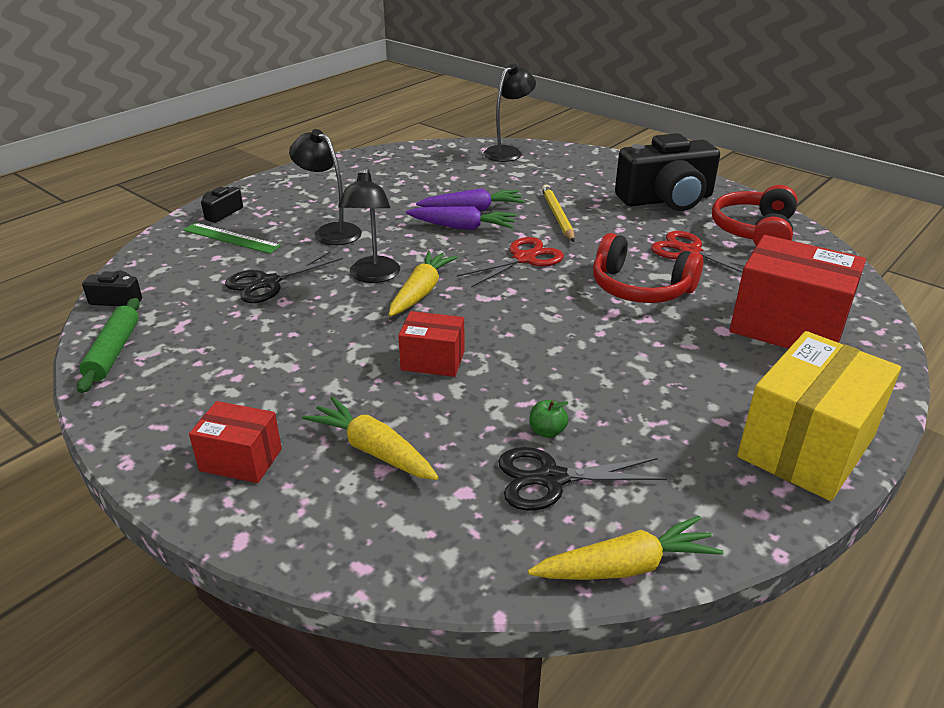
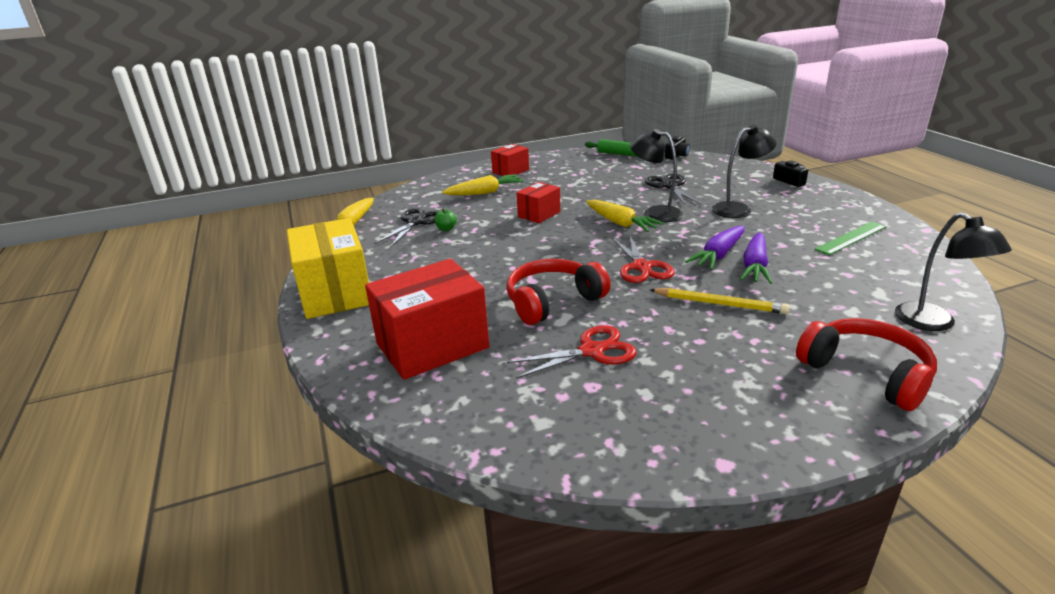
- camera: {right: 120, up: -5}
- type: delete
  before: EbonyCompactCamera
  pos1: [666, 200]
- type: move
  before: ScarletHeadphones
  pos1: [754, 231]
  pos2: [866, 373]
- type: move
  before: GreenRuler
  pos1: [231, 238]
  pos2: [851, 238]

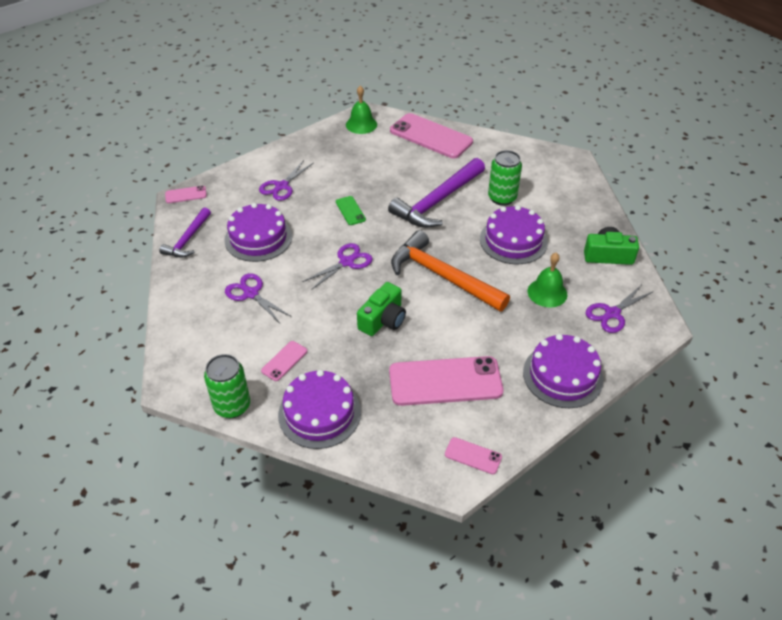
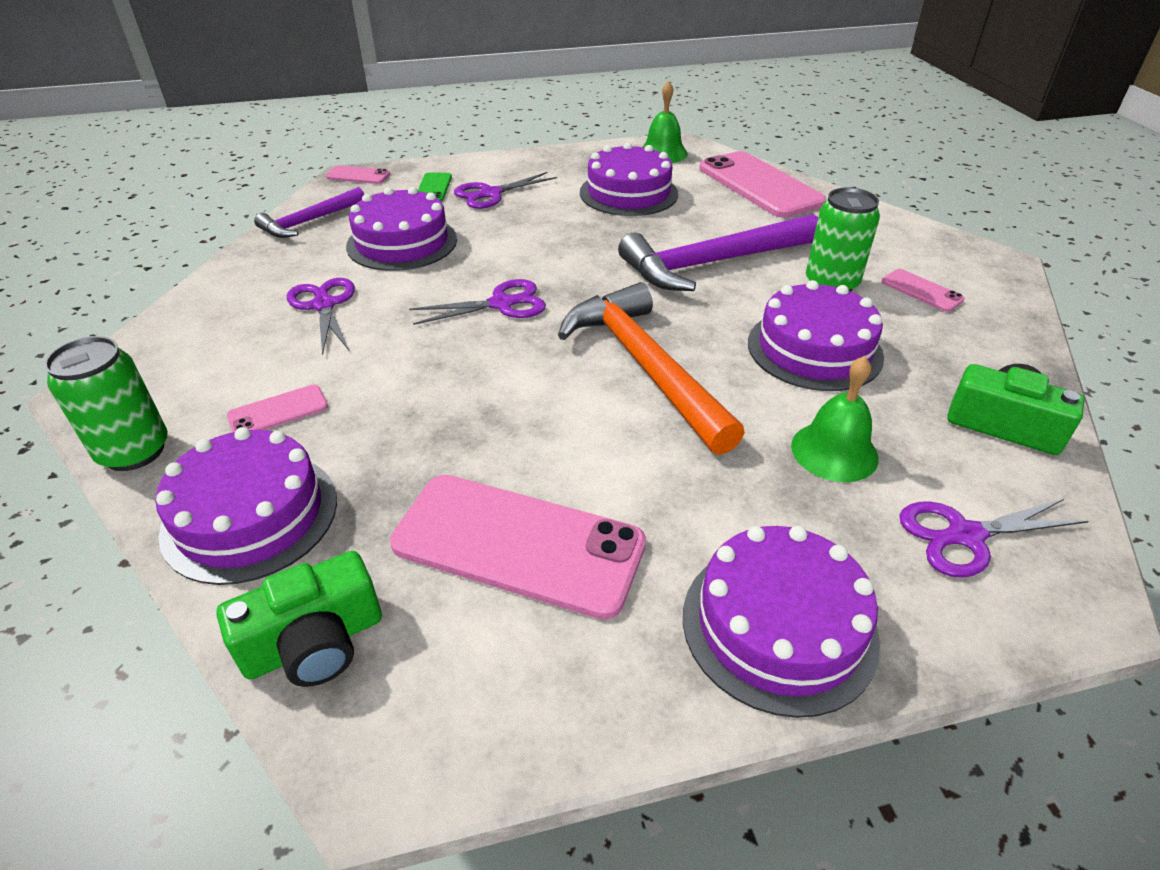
- camera: {right: 25, up: -5}
- type: move
  before: GreenSmartphone
  pos1: [350, 211]
  pos2: [433, 188]
- type: move
  before: GreenCompactCamera
  pos1: [383, 319]
  pos2: [314, 643]
- type: move
  before: RosySmartphone
  pos1: [473, 455]
  pos2: [921, 291]
- type: insert
  after: RoyalPurpleCake
  pos2: [628, 193]

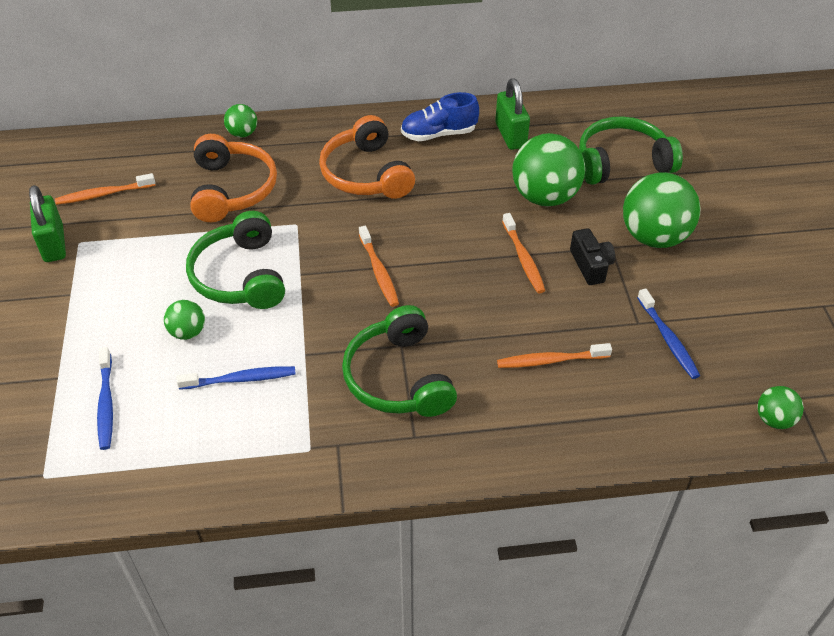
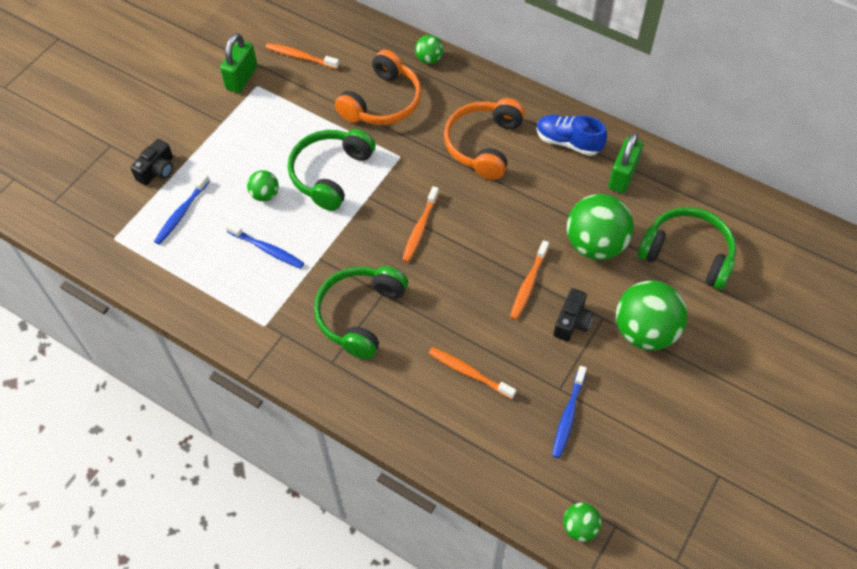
- camera: {right: 40, up: 10}
- type: insert
  after: EbonyCompactCamera
  pos2: [157, 170]

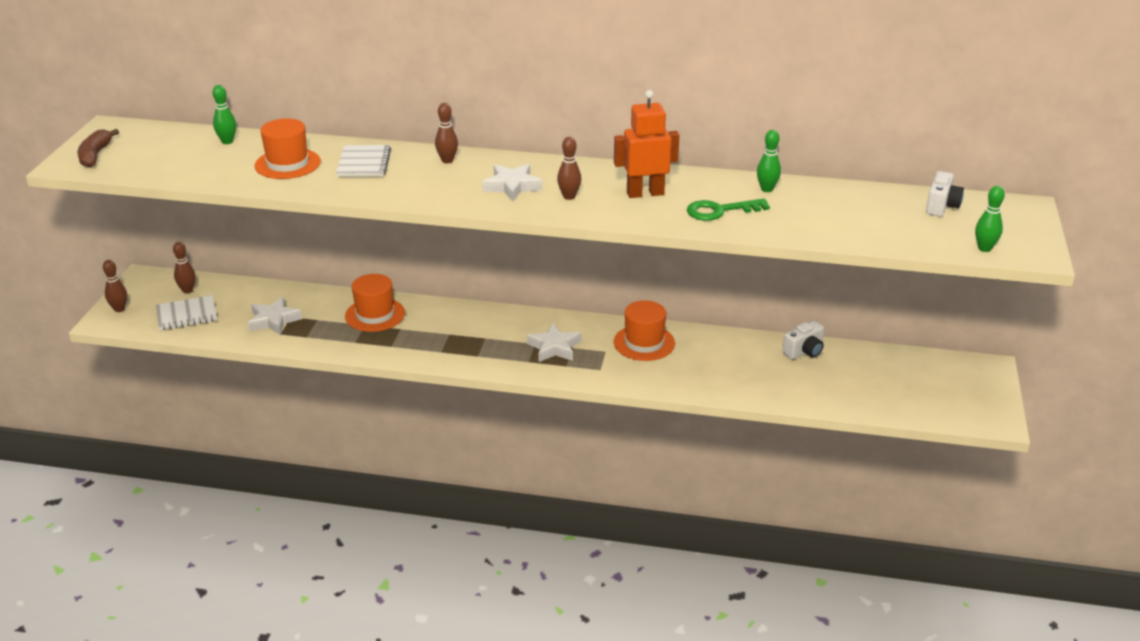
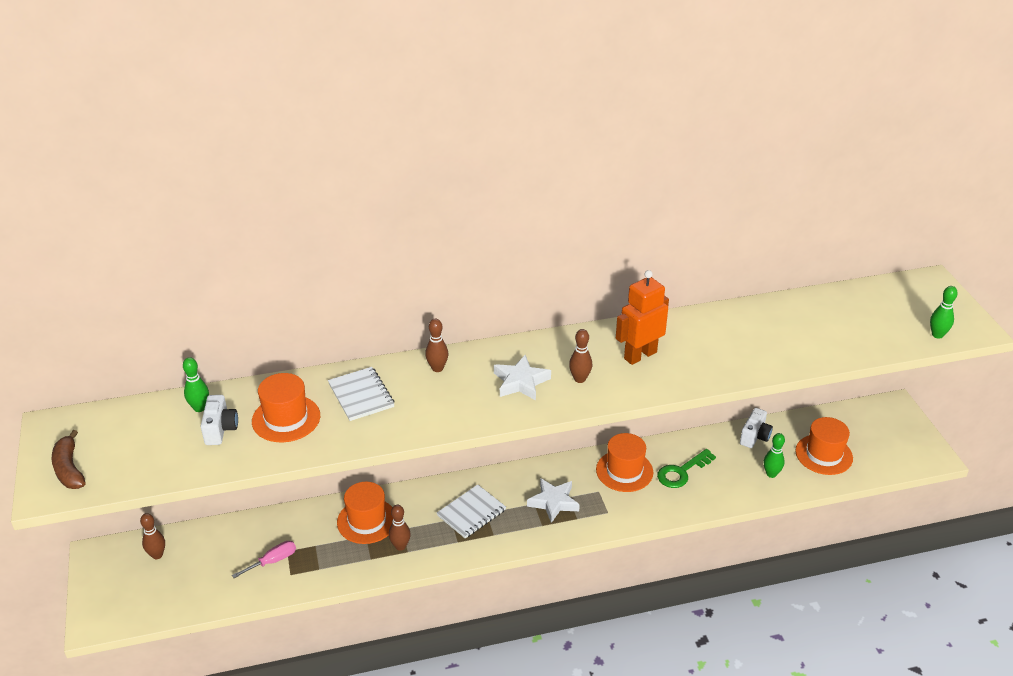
- camera: {right: -25, up: 5}
- type: move
  before: GreenBowlingPin
  pos1: [767, 189]
  pos2: [771, 474]
- type: move
  before: WhiteCompactCamera
  pos1: [941, 206]
  pos2: [220, 429]
- type: move
  before: GreenKey
  pos1: [720, 211]
  pos2: [681, 472]
- type: move
  before: RussetBowlingPin
  pos1: [119, 309]
  pos2: [400, 546]
- type: move
  before: WhiteNotebook
  pos1: [187, 315]
  pos2: [471, 513]
- type: replace
  before: WhiteFivePointedStar
  after: RosyHandScrewdriver
  pos1: [274, 320]
  pos2: [273, 561]
- type: insert
  after: BrightOrangeHat
  pos2: [824, 454]

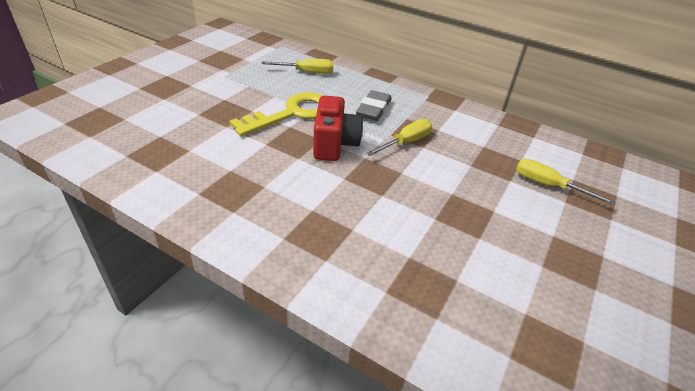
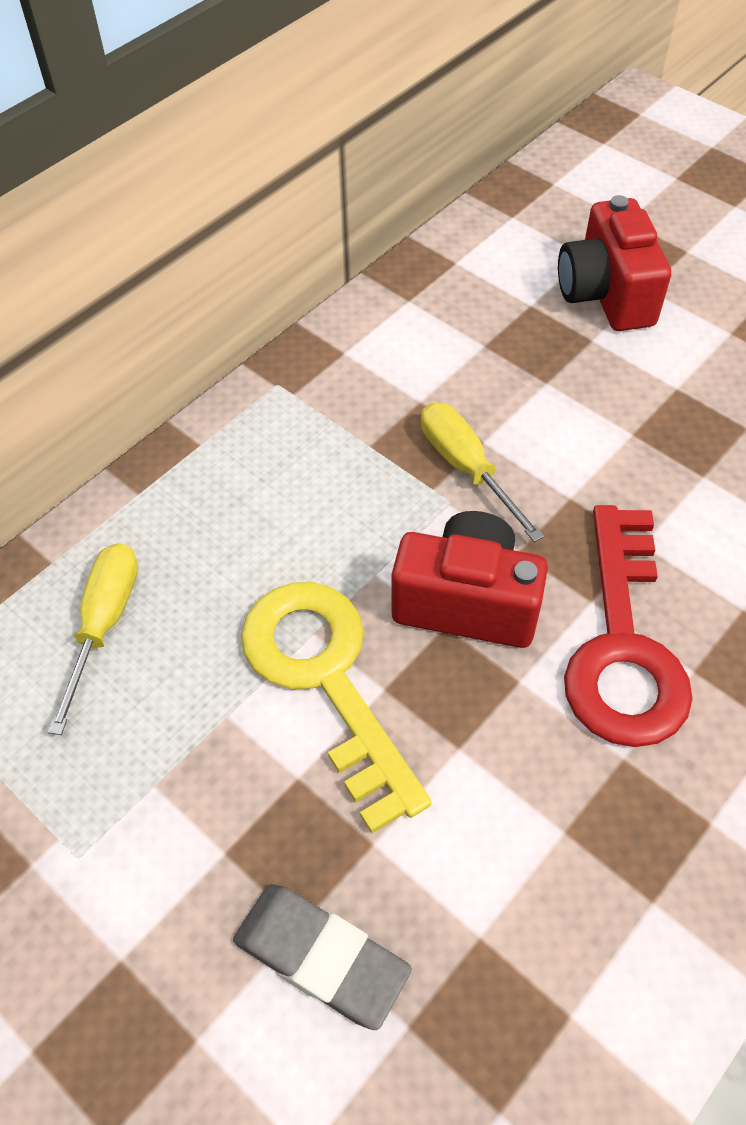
- camera: {right: -75, up: 15}
- type: move
  before: AshGreyEraser
  pos1: [373, 109]
  pos2: [321, 957]
- type: replace
  before: BrightYellowHandScrewdriver
  after: ScarletCompactCamera
  pos1: [548, 185]
  pos2: [605, 294]
- type: insert
  after: ScarletKey
  pos2: [623, 645]

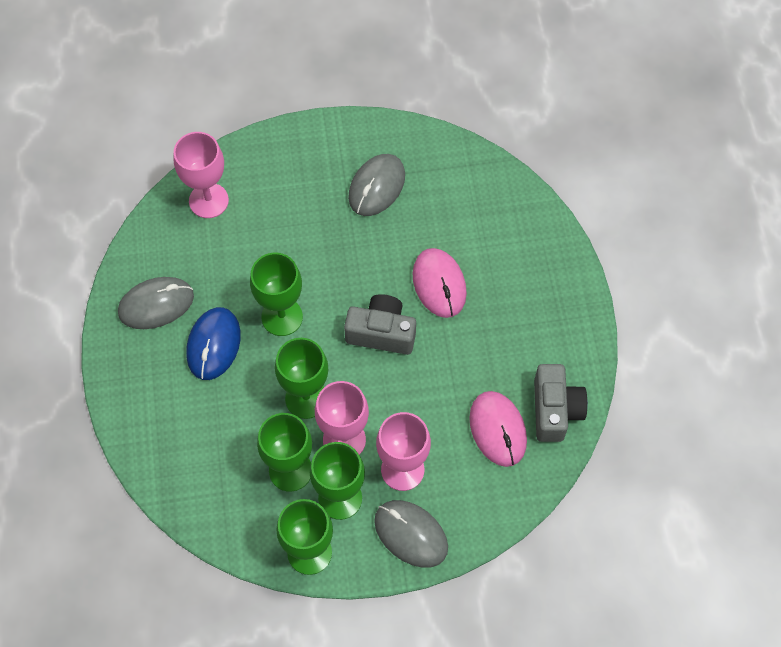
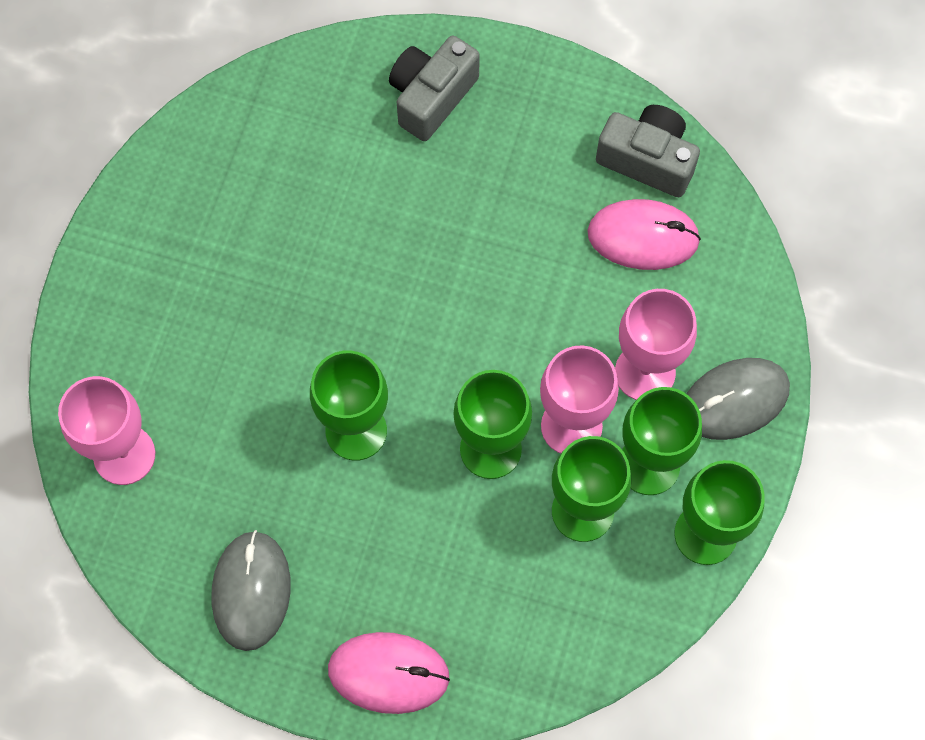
- camera: {right: -65, up: 5}
- type: delete
  before: AshGreyMouse
  pos1: [376, 187]
- type: move
  before: RosyMouse
  pos1: [439, 284]
  pos2: [388, 673]
- type: move
  before: AshGreyCompactCamera
  pos1: [381, 332]
  pos2: [431, 97]
- type: delete
  before: BlueMouse
  pos1: [213, 345]

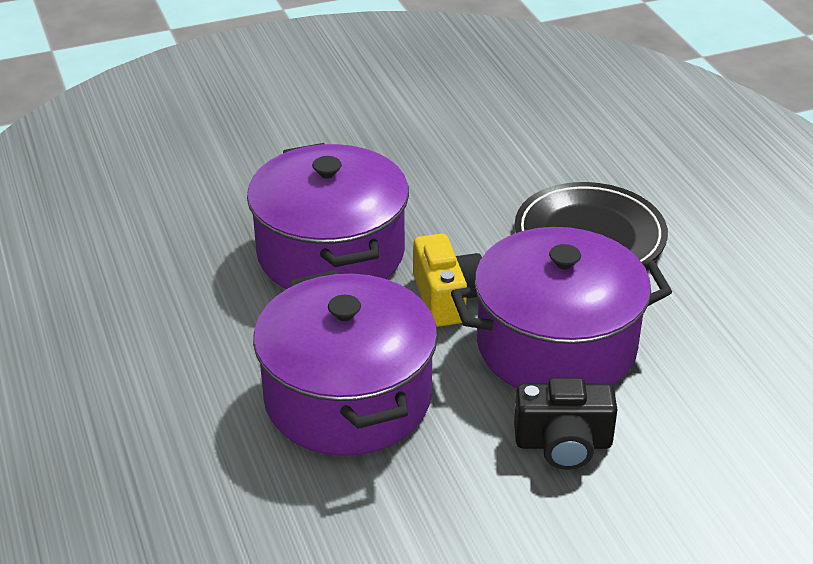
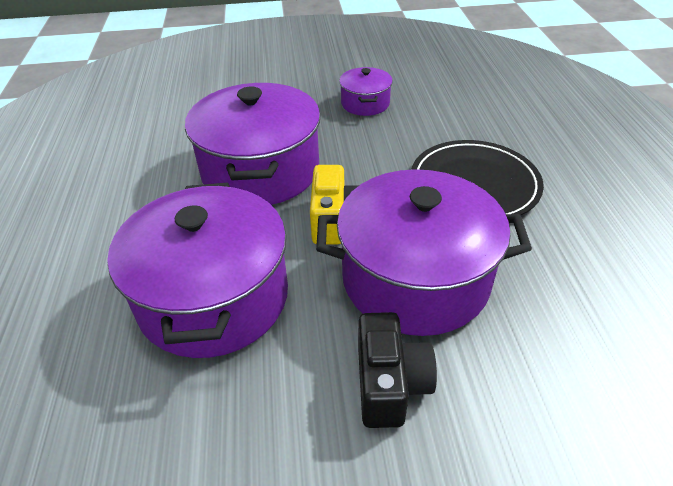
- camera: {right: 15, up: 5}
- type: rotate
  before: EbonyCompactCamera
  pos1: [563, 444]
  pos2: [390, 384]
  turn: -105
- type: insert
  after: RoyalPurpleCookingPot
  pos2: [365, 103]

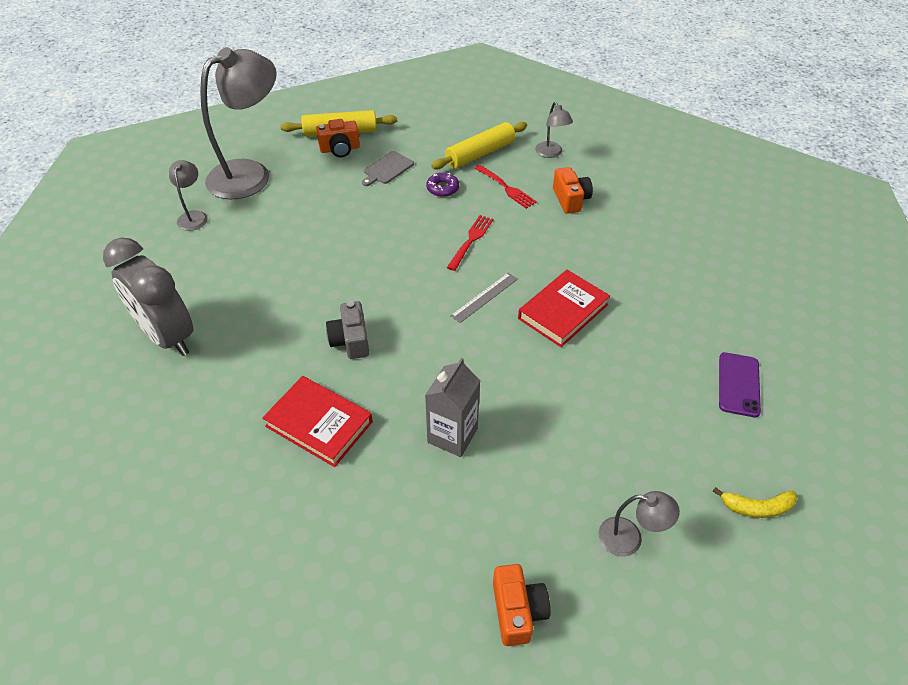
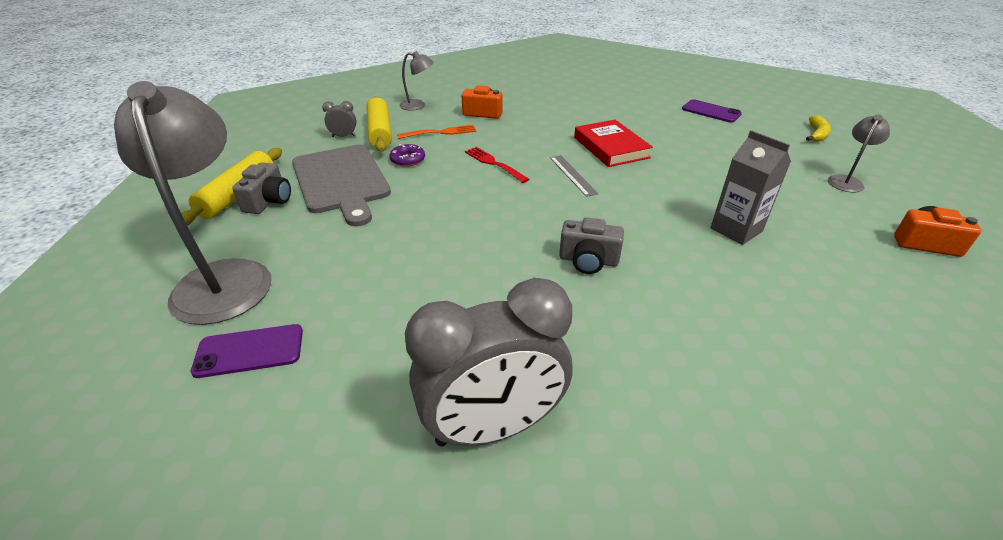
- camera: {right: -65, up: -10}
- type: recolor
  before: BrightOrangeCompactCamera
  after: AshGreyCompactCamera
  pos1: [340, 149]
  pos2: [269, 201]
- type: resize
  before: AshGreyBreadBoard
  pos1: [387, 169]
  pos2: [341, 181]
  scale: 2.13
- type: replace
  before: AshGreyLamp
  after: RoyalPurpleSmartphone
  pos1: [194, 216]
  pos2: [249, 351]
- type: recolor
  before: ScarletTableFork
  after: BrightOrangeTableFork
  pos1: [505, 187]
  pos2: [440, 133]
- type: delete
  before: ScarletHardback
  pos1: [319, 424]
- type: insert
  after: AshGreyClock
  pos2: [343, 136]

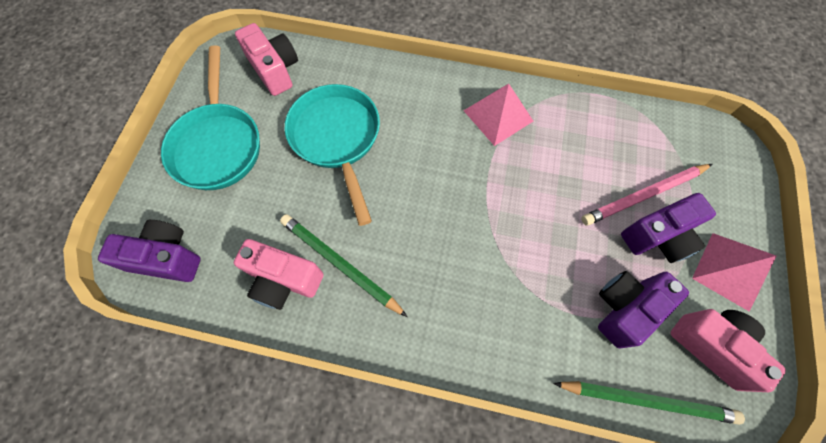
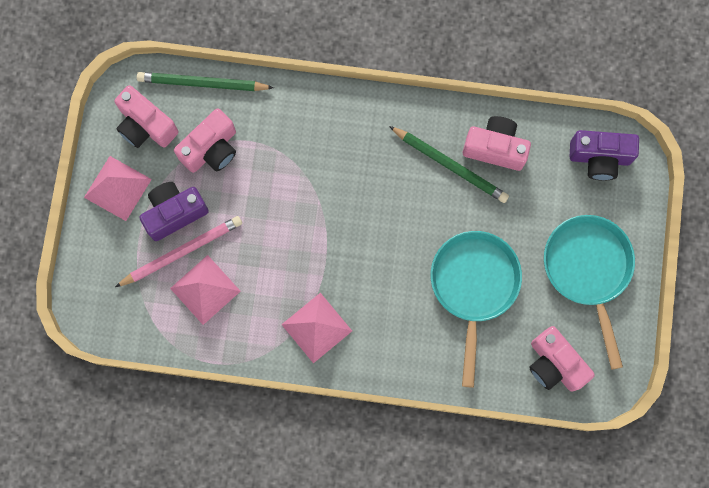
- camera: {right: 175, up: 10}
- type: rotate
  before: TurquoiseFryingPan
  pos1: [337, 139]
  pos2: [473, 286]
  turn: -150
- type: recolor
  before: RoyalPurpleCompactCamera
  after: RosyCompactCamera
  pos1: [624, 308]
  pos2: [211, 149]
- type: insert
  after: RosyPyramidShape
  pos2: [205, 289]

